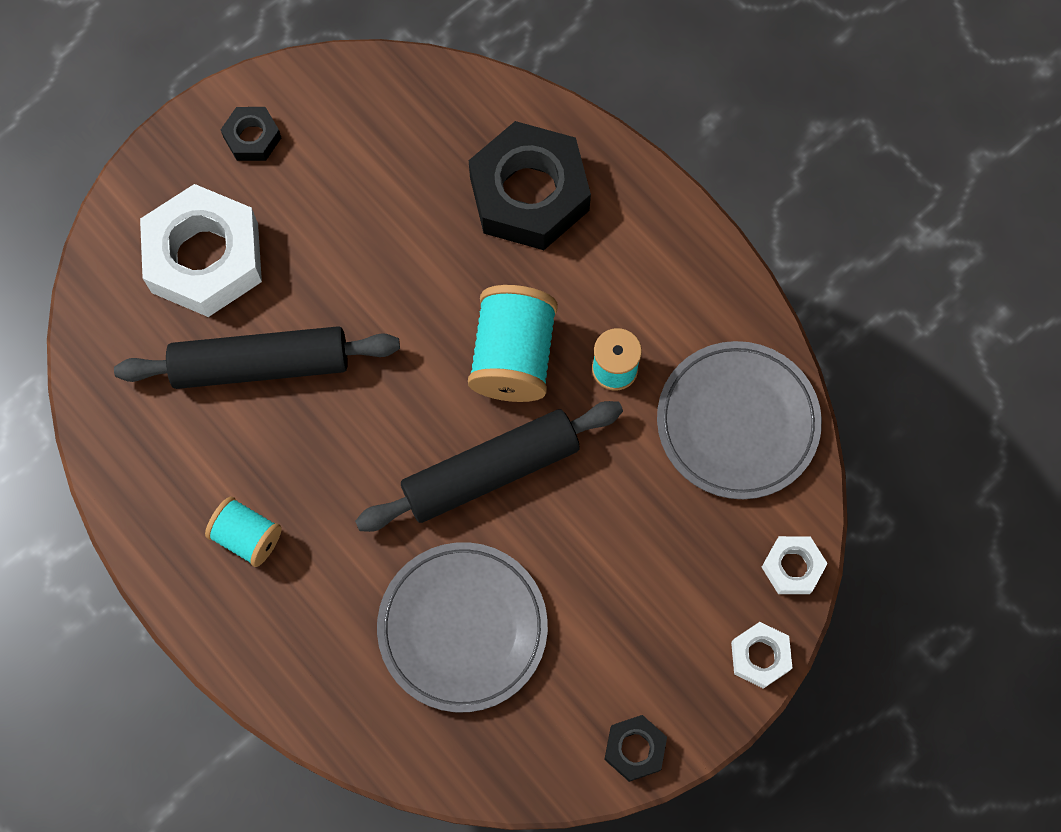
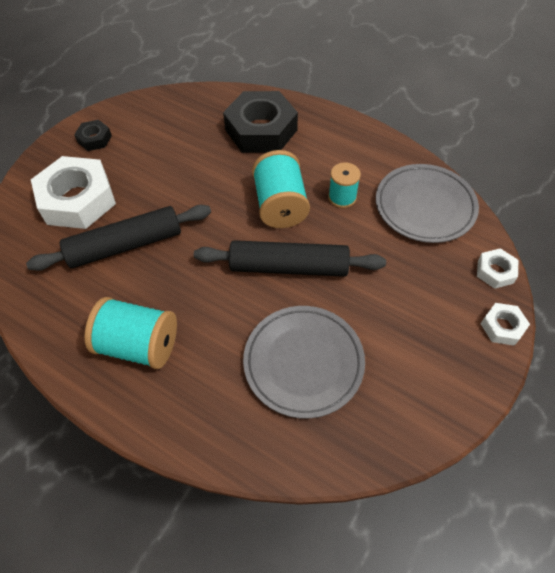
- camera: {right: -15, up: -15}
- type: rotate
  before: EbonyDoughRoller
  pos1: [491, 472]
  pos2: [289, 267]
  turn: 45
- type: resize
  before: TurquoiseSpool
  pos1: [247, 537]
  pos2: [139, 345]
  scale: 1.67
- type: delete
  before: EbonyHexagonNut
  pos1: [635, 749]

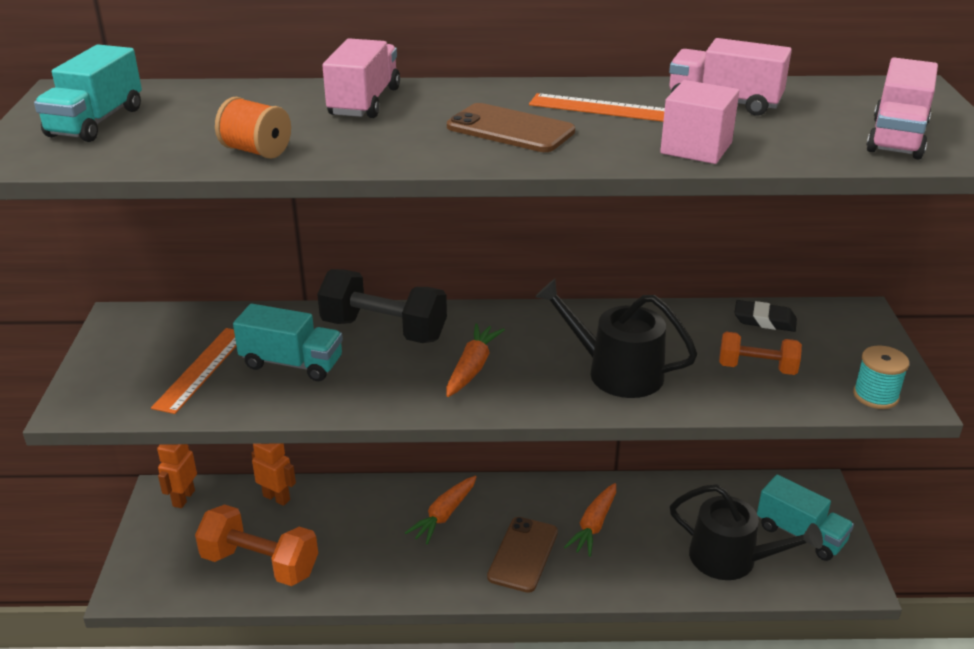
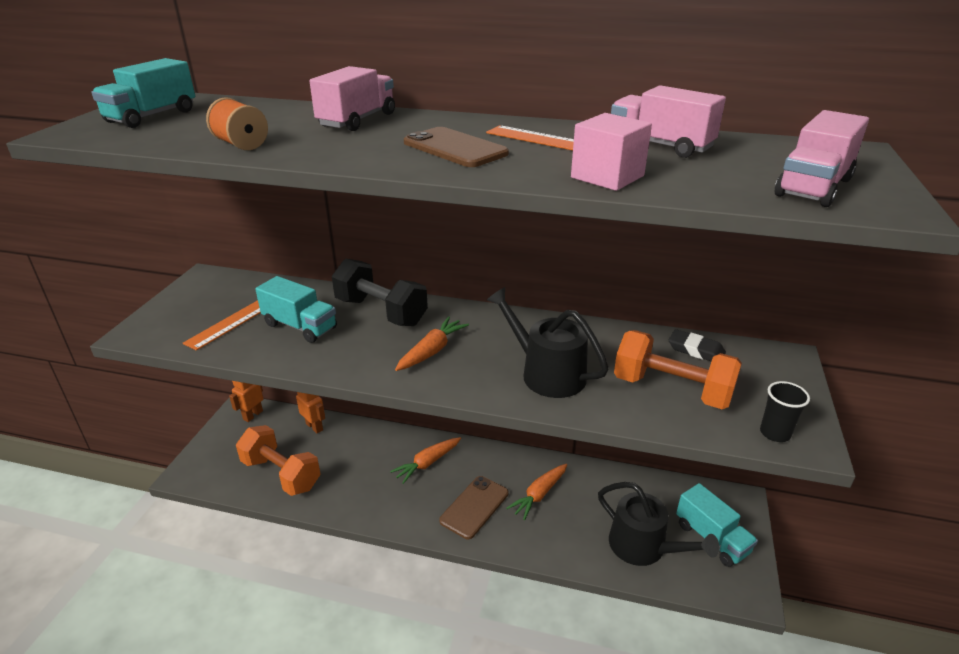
- camera: {right: 15, up: 0}
- type: resize
  before: BrightOrangeDumbbell
  pos1: [757, 368]
  pos2: [671, 390]
  scale: 1.66
- type: replace
  before: TurquoiseSpool
  after: EbonyTumbler
  pos1: [875, 396]
  pos2: [775, 433]

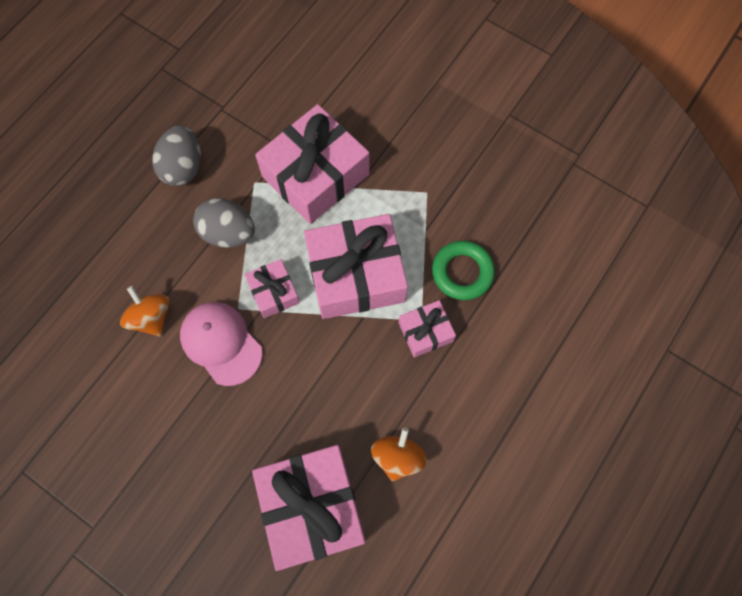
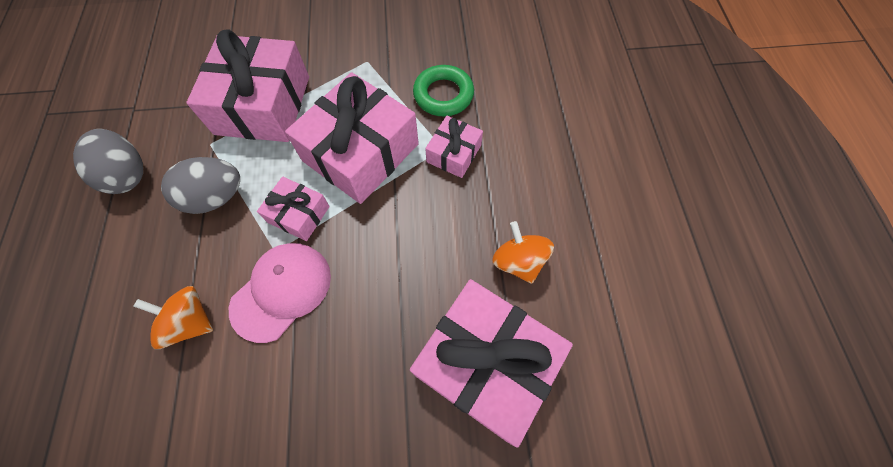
- camera: {right: -40, up: -5}
- type: rotate
  before: RosyCap
  pos1: [221, 343]
  pos2: [282, 291]
  turn: 120

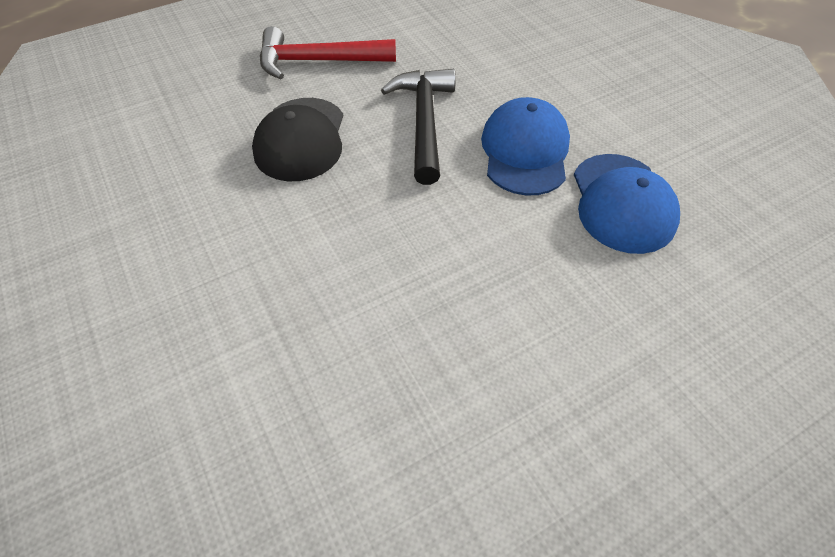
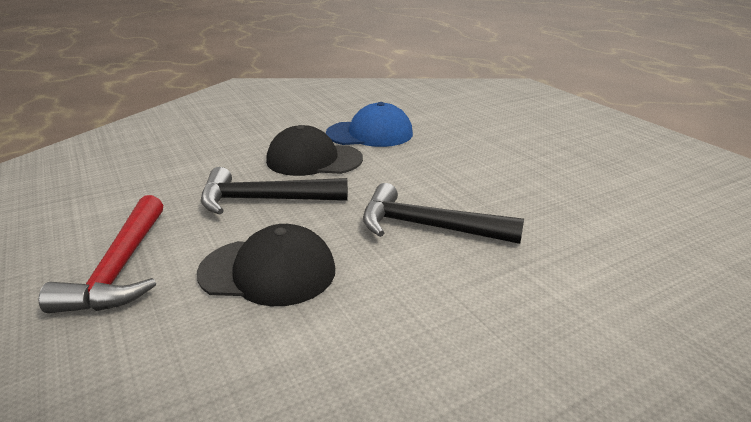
- camera: {right: -90, up: -25}
- type: recolor
  before: BlueCap
  after: EbonyCap
  pos1: [525, 151]
  pos2: [314, 160]
- type: insert
  after: EbonyCarpenter'sHammer
  pos2: [427, 227]

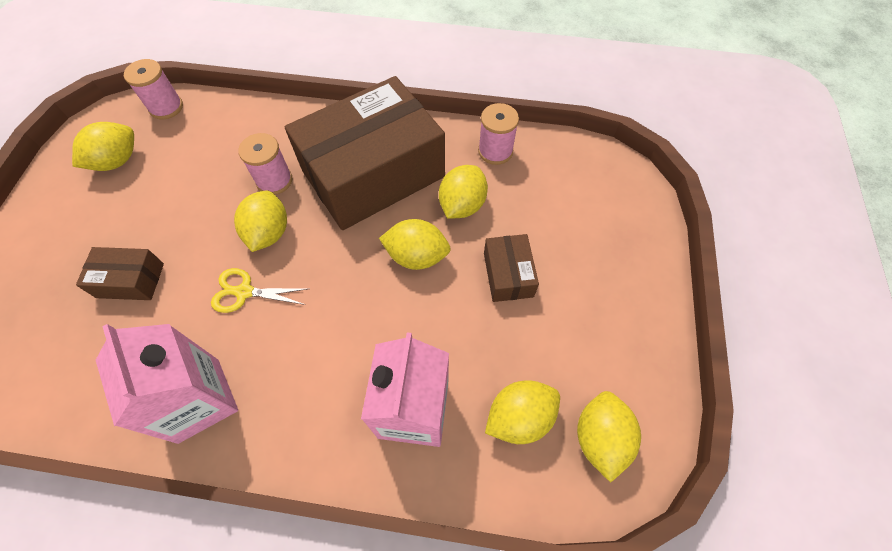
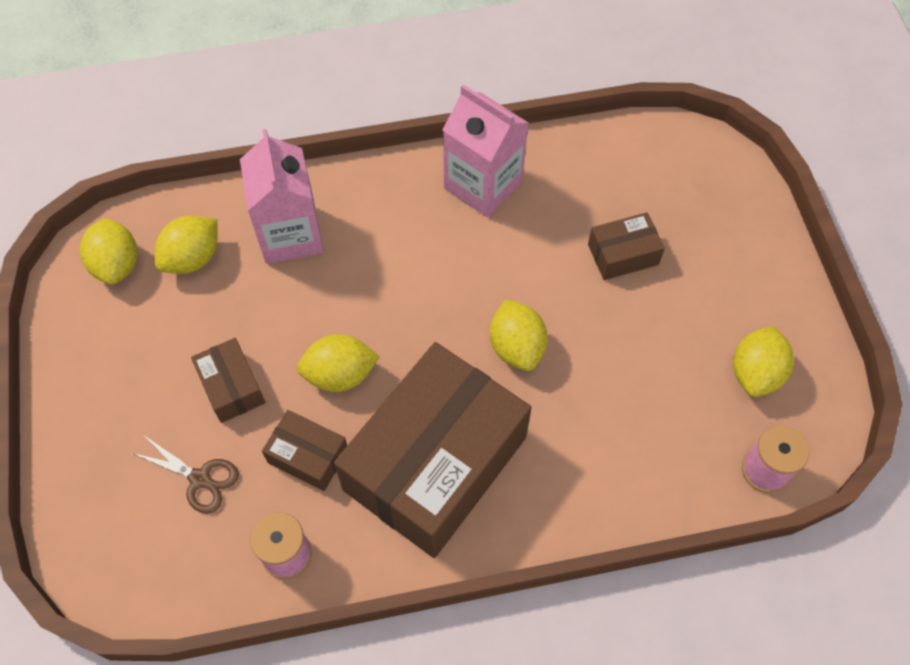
- camera: {right: 160, up: 0}
- type: delete
  before: RosySpool
  pos1: [274, 180]
- type: replace
  before: BrightYellowLemon
  after: RussetBox
  pos1: [462, 205]
  pos2: [308, 456]
- type: delete
  before: BrightYellowPairOfScissors
  pos1: [244, 292]
- type: insert
  after: RussetPairOfScissors
  pos2: [200, 479]

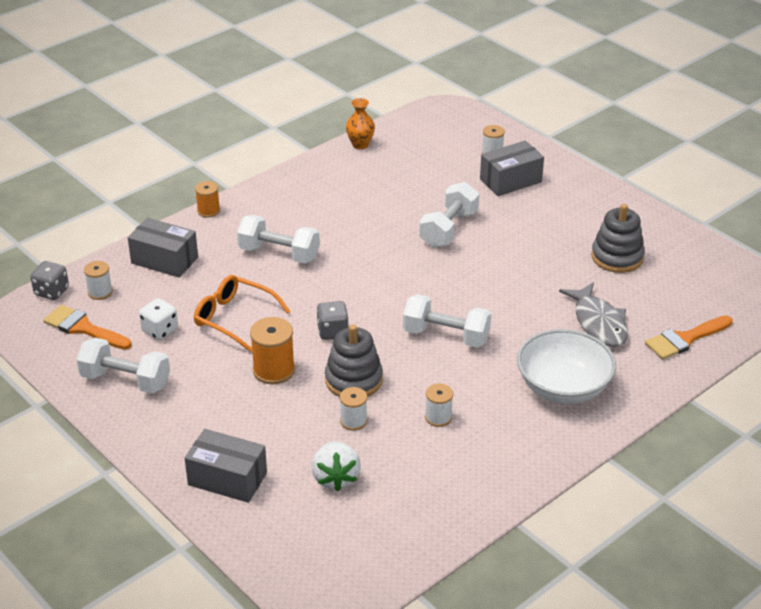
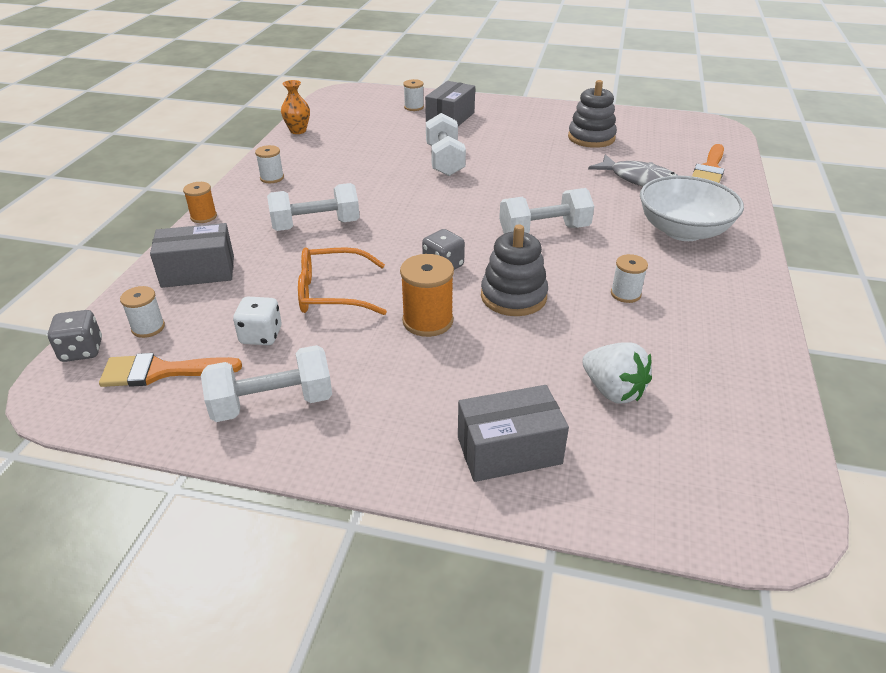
- camera: {right: -35, up: 0}
- type: move
  before: WhiteSpool
  pos1: [353, 421]
  pos2: [272, 178]

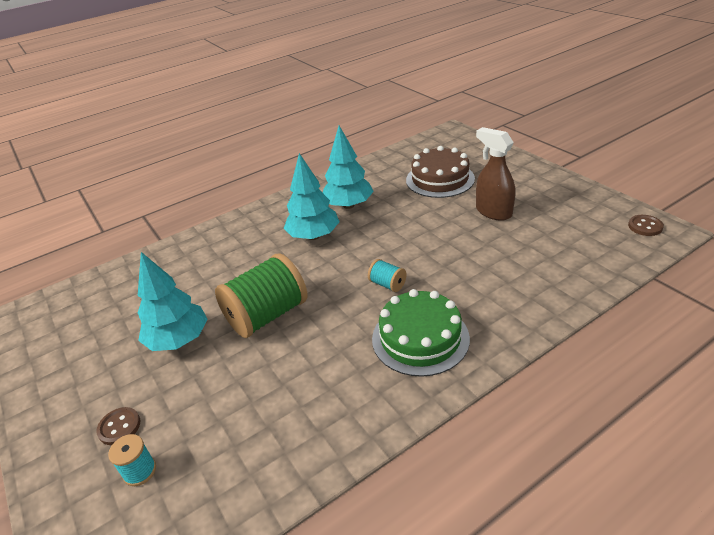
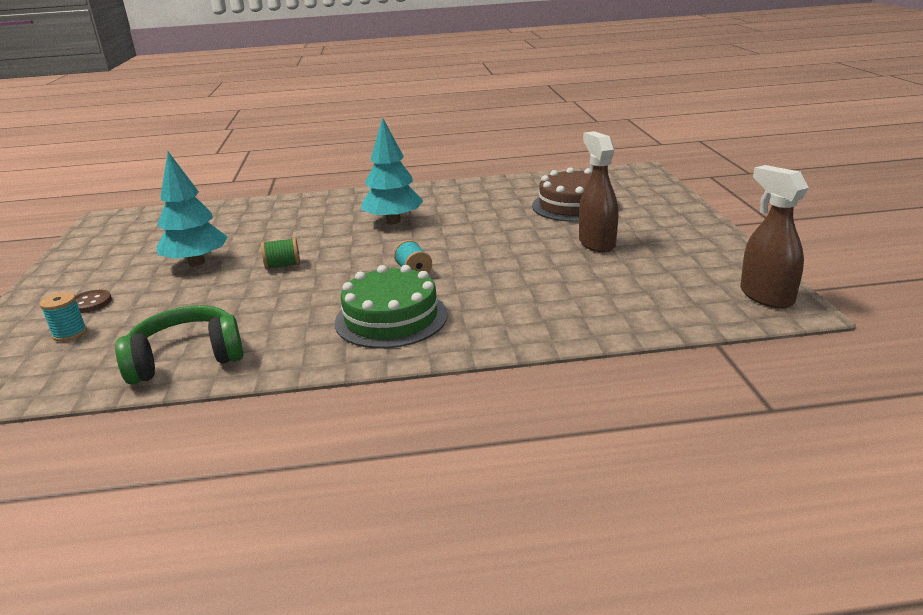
- camera: {right: 25, up: -10}
- type: delete
  before: TurquoiseTree
  pos1: [348, 205]
- type: replace
  before: RussetShirtButton
  after: RussetSprayBottle
  pos1: [645, 226]
  pos2: [766, 296]
- type: resize
  before: GreenSpool
  pos1: [267, 315]
  pos2: [283, 265]
  scale: 0.45
- type: insert
  after: GreenHeadphones
  pos2: [187, 359]

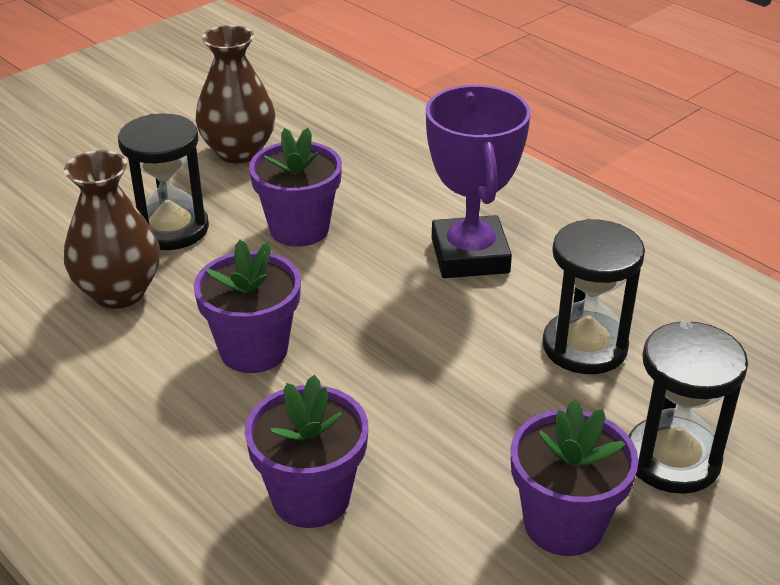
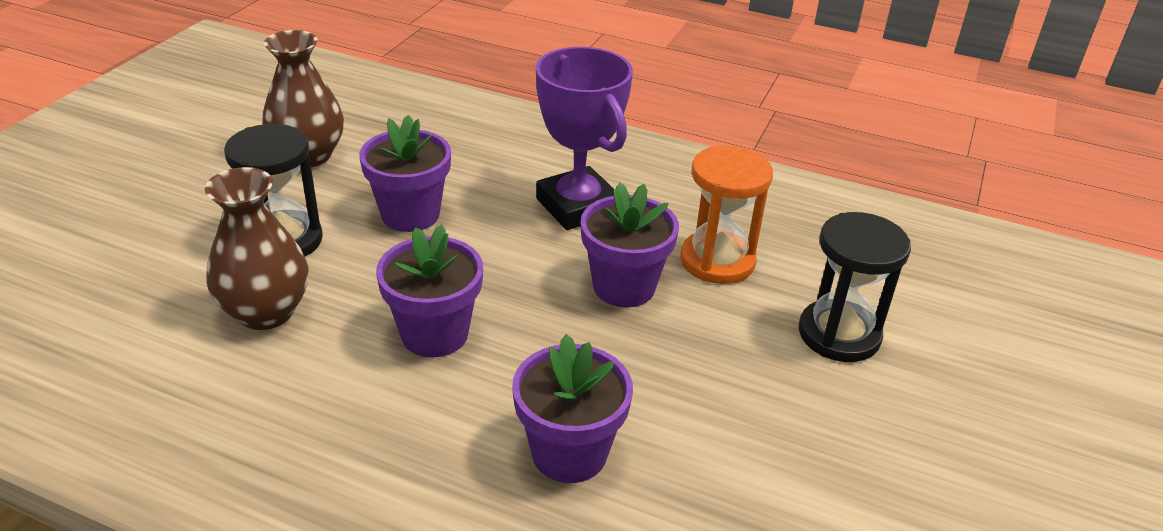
- camera: {right: -25, up: 0}
- type: recolor
  before: EbonySandglass
  after: BrightOrangeSandglass
  pos1: [584, 346]
  pos2: [717, 261]
- type: move
  before: RoyalPurpleFlowerPot
  pos1: [564, 524]
  pos2: [624, 287]

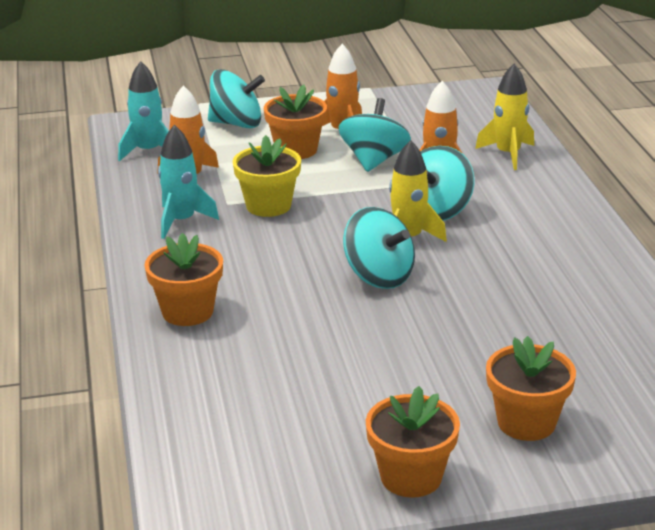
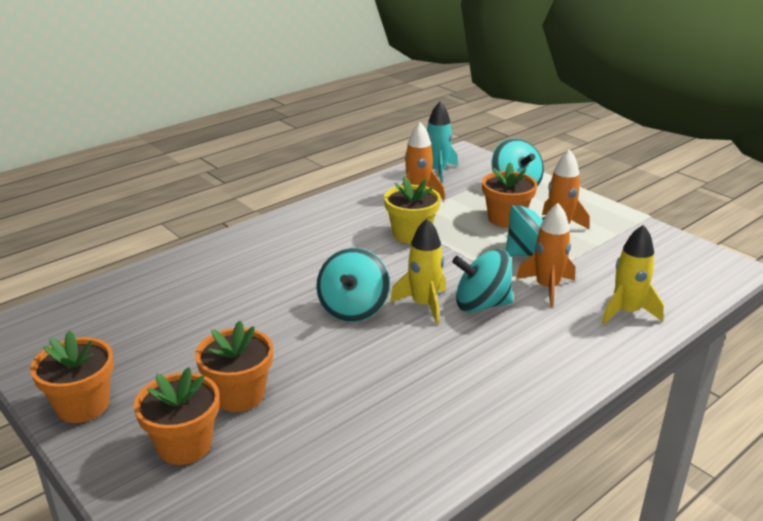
- camera: {right: 60, up: 0}
- type: delete
  before: TurquoiseToyRocket
  pos1: [181, 221]
- type: move
  before: BrightOrangeFlowerPot
  pos1: [187, 311]
  pos2: [239, 395]

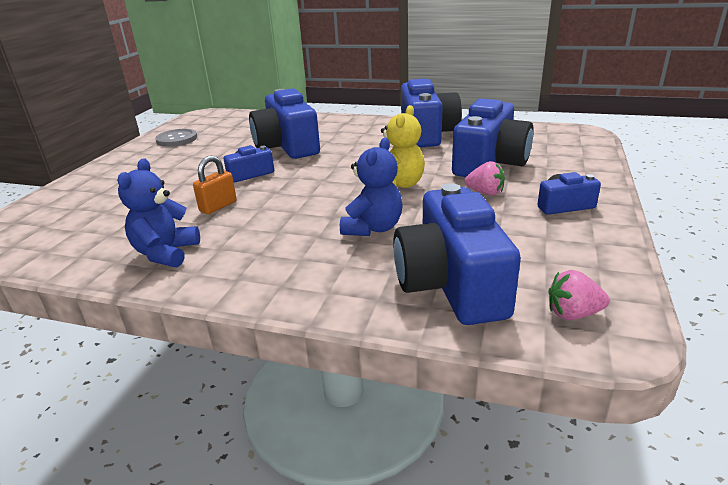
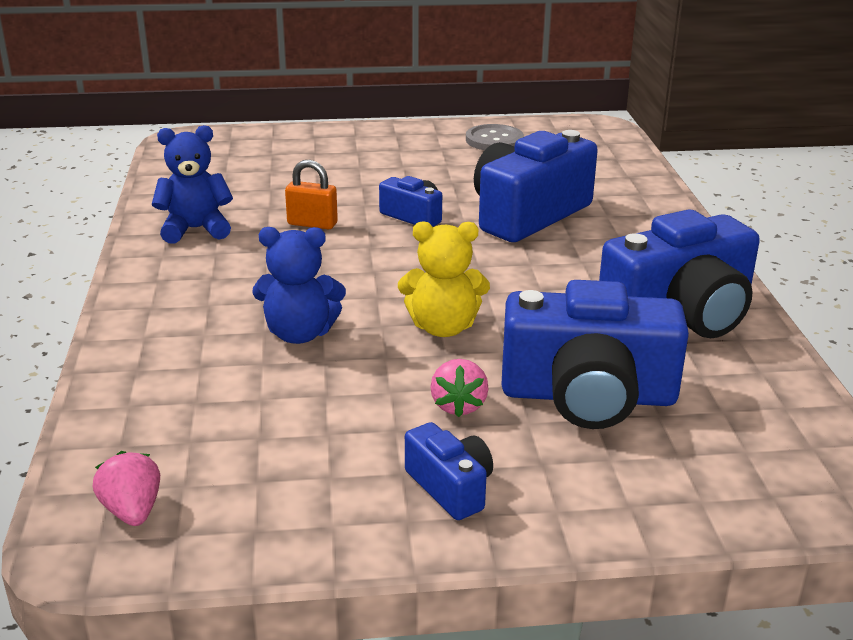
- camera: {right: 65, up: 0}
- type: delete
  before: BlueCompactCamera
  pos1: [451, 284]

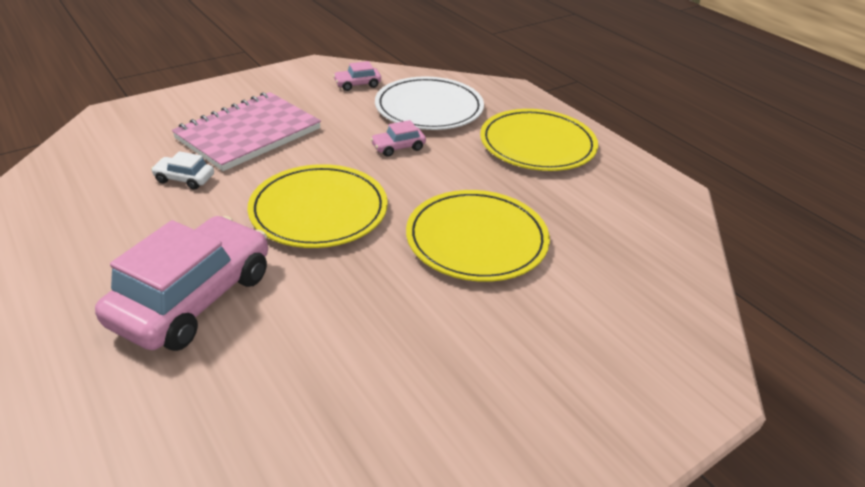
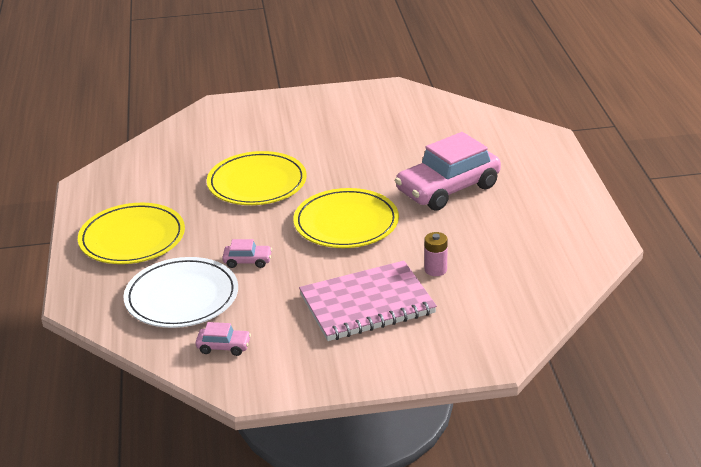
- camera: {right: -150, up: -5}
- type: replace
  before: WhiteAutomobile
  after: RosyBattery
  pos1: [184, 179]
  pos2: [435, 270]

